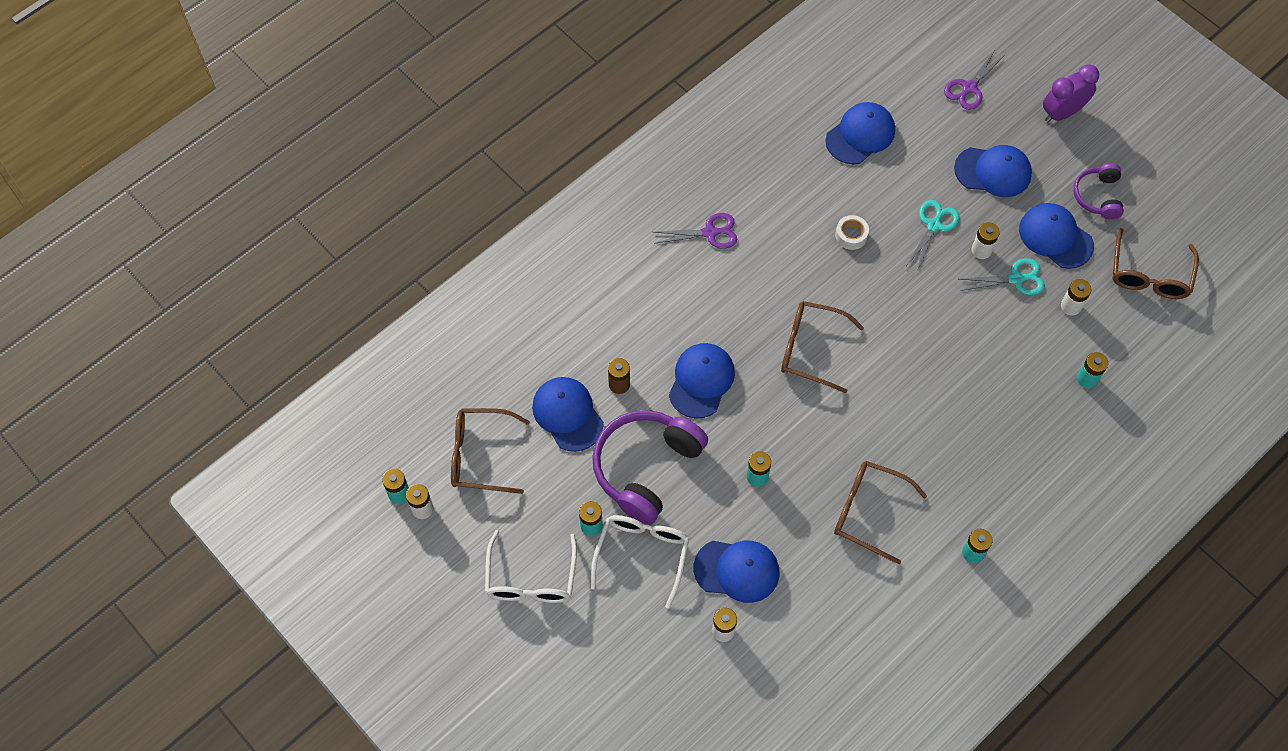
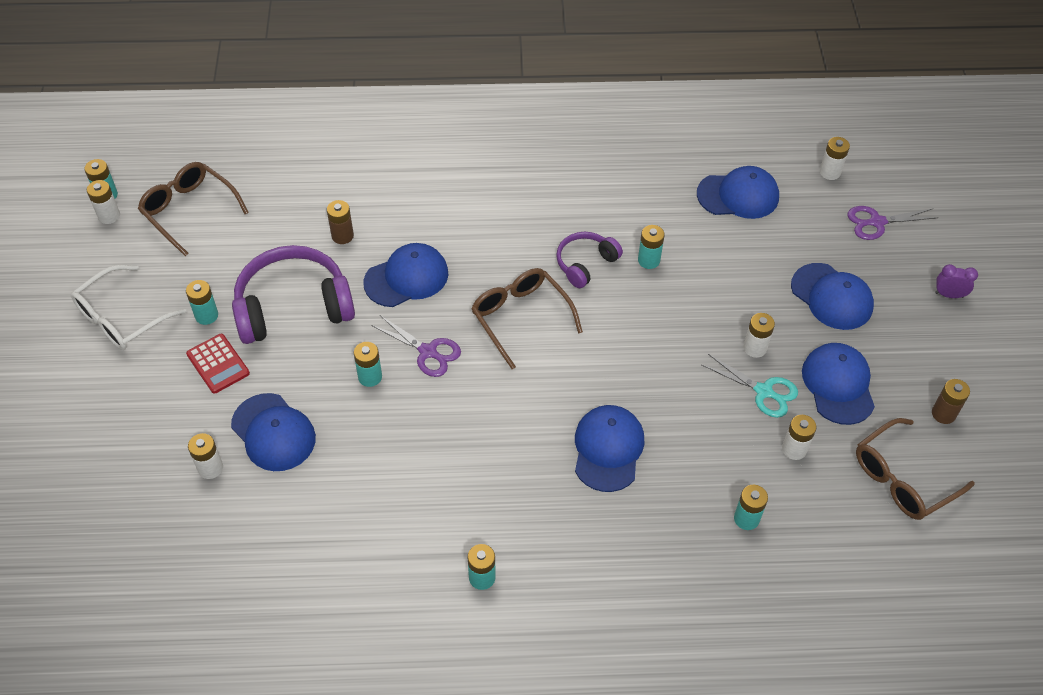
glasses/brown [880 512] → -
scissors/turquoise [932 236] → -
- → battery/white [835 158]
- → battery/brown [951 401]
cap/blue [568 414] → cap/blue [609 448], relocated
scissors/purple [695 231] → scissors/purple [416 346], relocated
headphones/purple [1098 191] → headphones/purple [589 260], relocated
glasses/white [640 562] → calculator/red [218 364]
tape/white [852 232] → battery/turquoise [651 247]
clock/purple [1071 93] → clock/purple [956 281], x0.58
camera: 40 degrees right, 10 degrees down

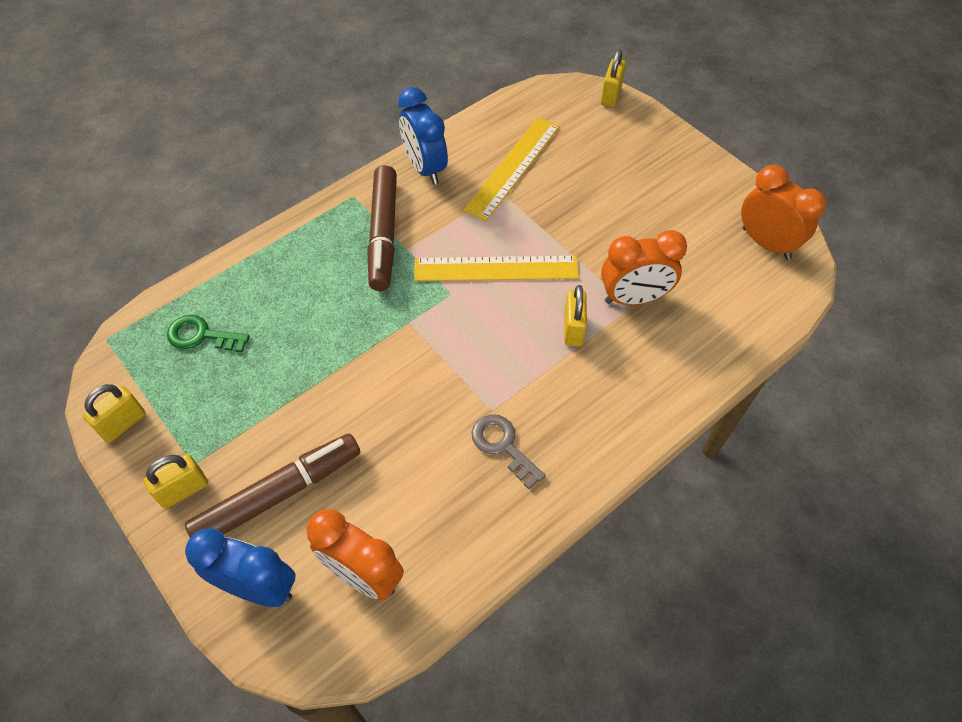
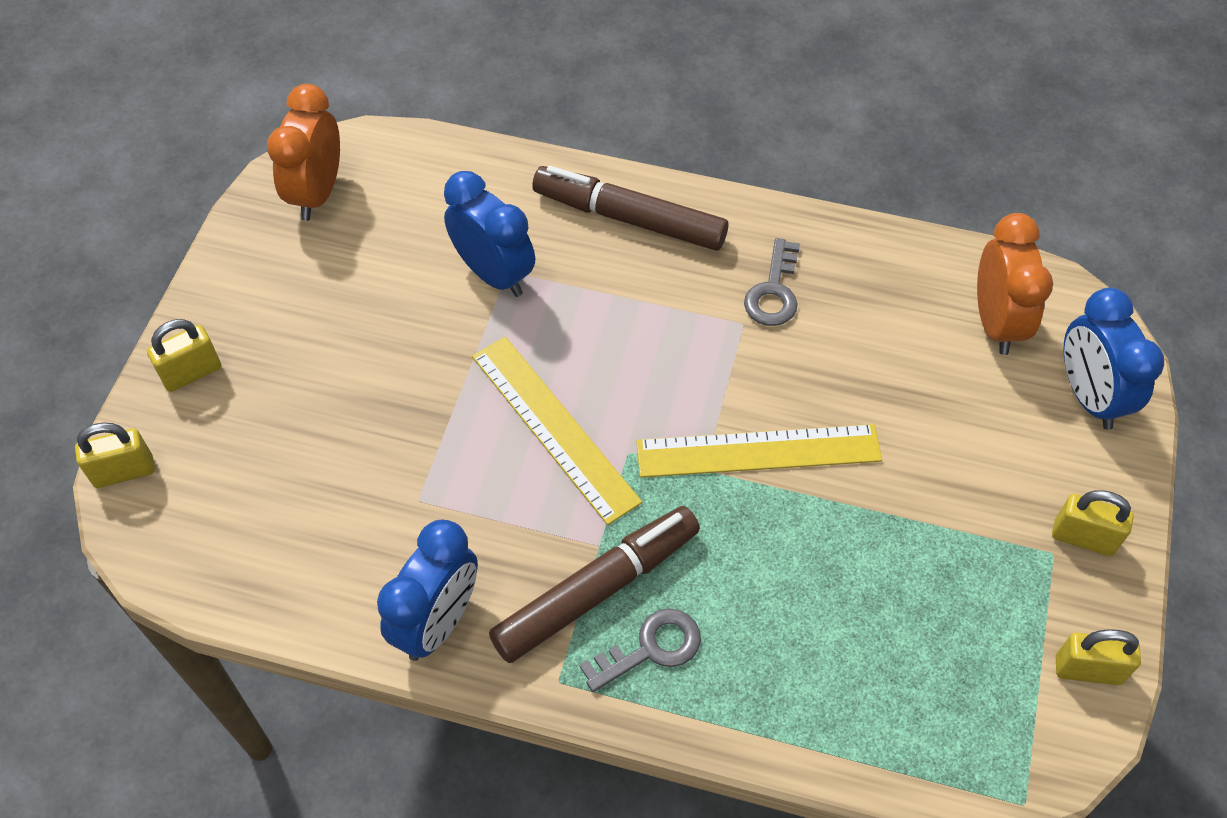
key/green [208 333] → -
- → key/grey [640 650]
marker/brown [272 485] → marker/brown [630 208], relocated
ruler/yellow [511 169] → ruler/yellow [759 451], relocated
padlock/yellow [575 315] → padlock/yellow [184 355], relocated
clock/orange [644 267] → clock/blue [489 234]
camera: 125 degrees left, 0 degrees up

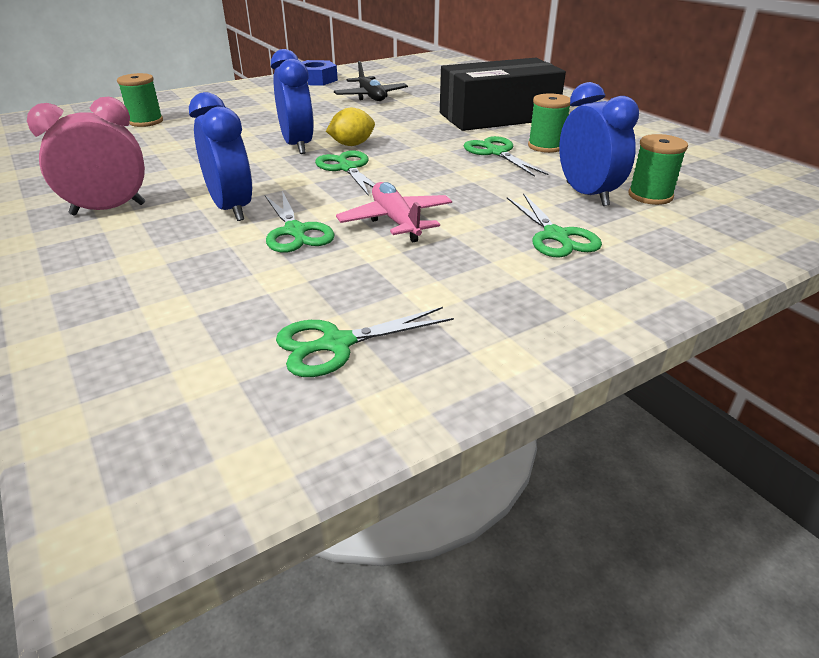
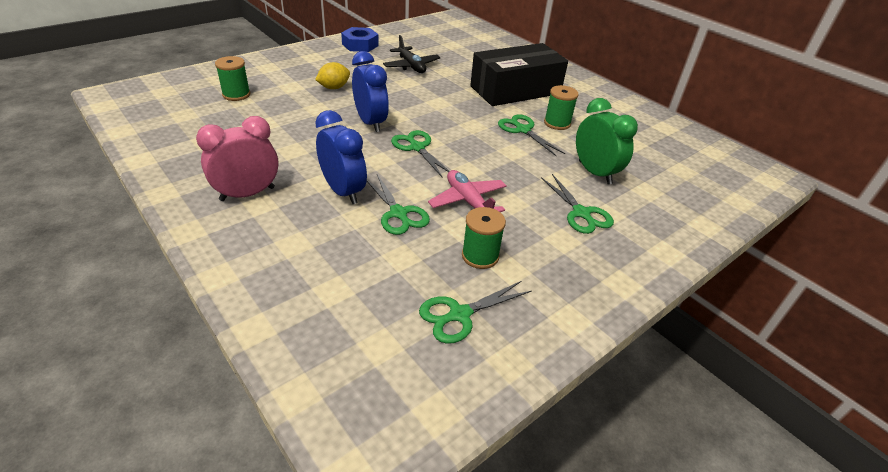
lemon/yellow [350 127] → lemon/yellow [332 75], relocated
spool/green [658 169] → spool/green [484 238], relocated
clock/blue [599 144] → clock/green [607 141]
camera: 10 degrees left, 5 degrees up

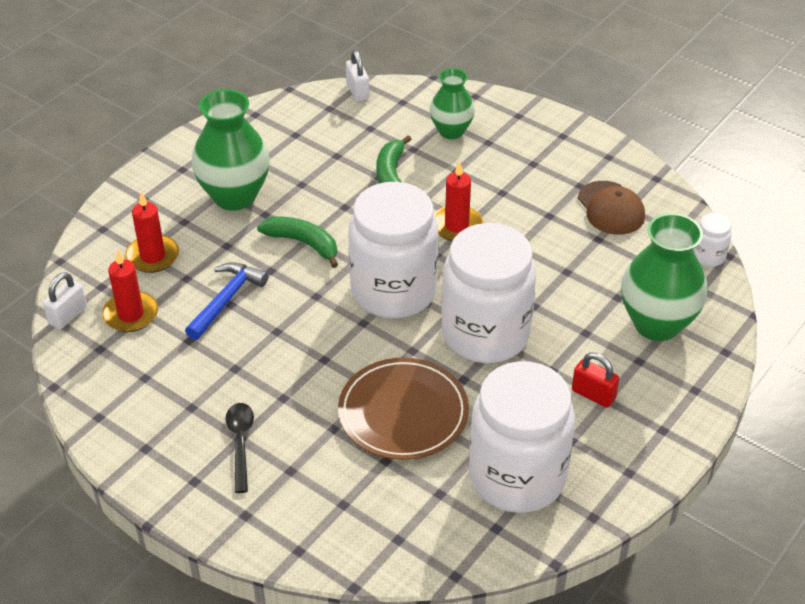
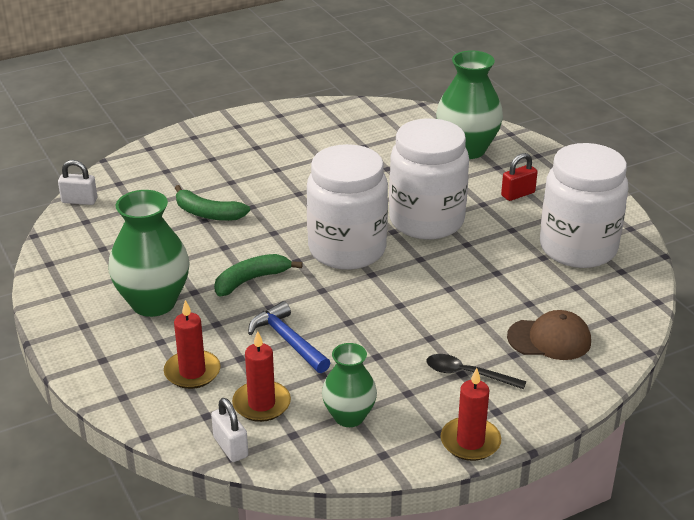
plate/brown [403 408] → -
jar/white [712 239] → -
vase/green [452 103] → vase/green [349 385], relocated
candle/red [458 201] → candle/red [471 414], relocated
cap/brown [611 208] → cap/brown [549 335], relocated
camera: 65 degrees left, 10 degrees down

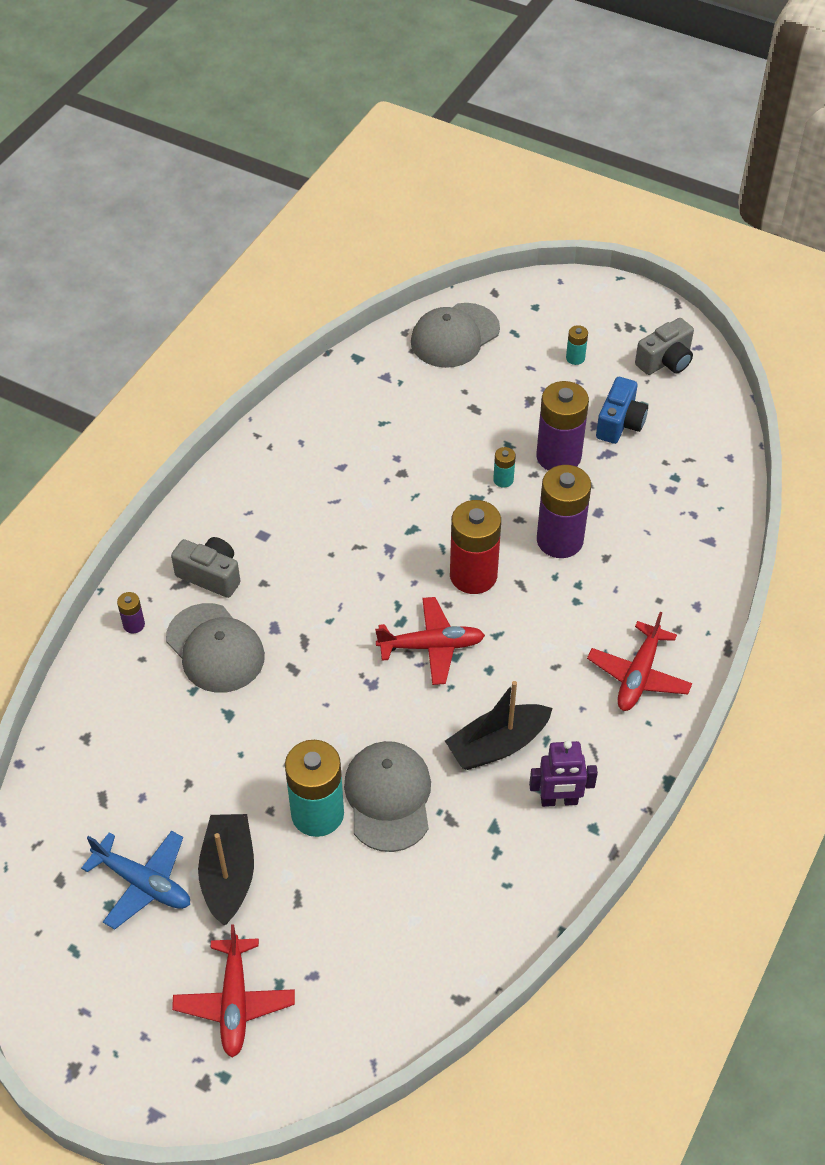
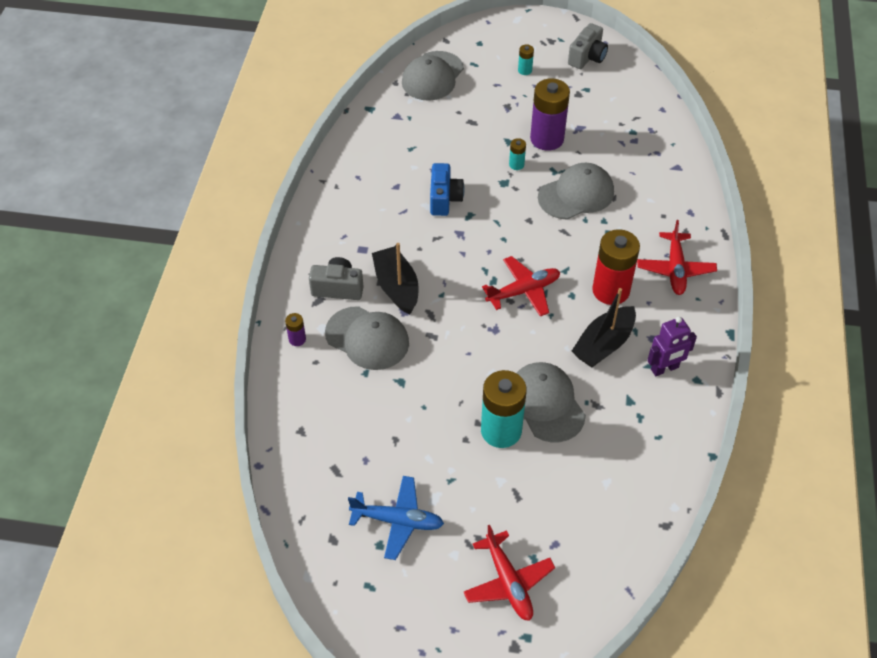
boat/black [226 869] → boat/black [395 279], relocated
battery/red [475 547] → battery/red [616 267], relocated
camera/blue [622 410] → camera/blue [447 189], relocated
battery/purple [564 511] → cap/grey [576 191]
camera: 20 degrees left, 0 degrees up

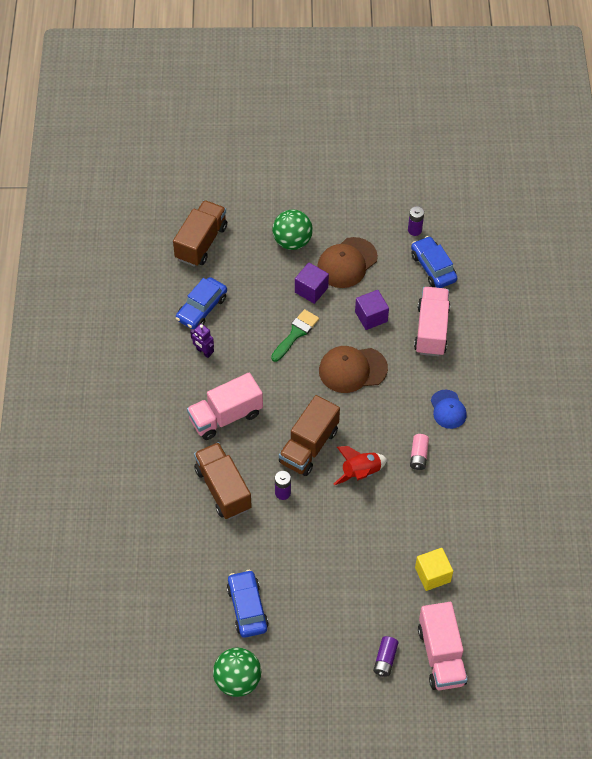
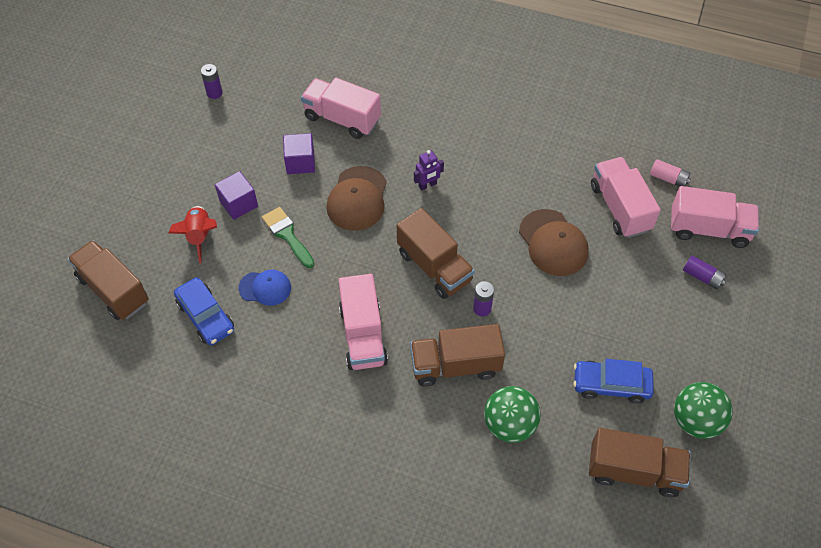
car/blue [434 262] → -
- → truck/brown [640 462]
robot/purple [202 341] → robot/purple [429 170], relocated
ball/green [292 230] → ball/green [512 414], relocated
cap/brown [347 262] → cap/brown [554 242], relocated
rocket/red [360 465] → rocket/red [193 234], relocated
battery/pink [419 452] → battery/pink [670 173], relocated
cap/blue [449 409] → cap/blue [264 288], relocated
cube/yellow [434 569] → truck/pink [626 197]
camera: 70 degrees left, 0 degrees up

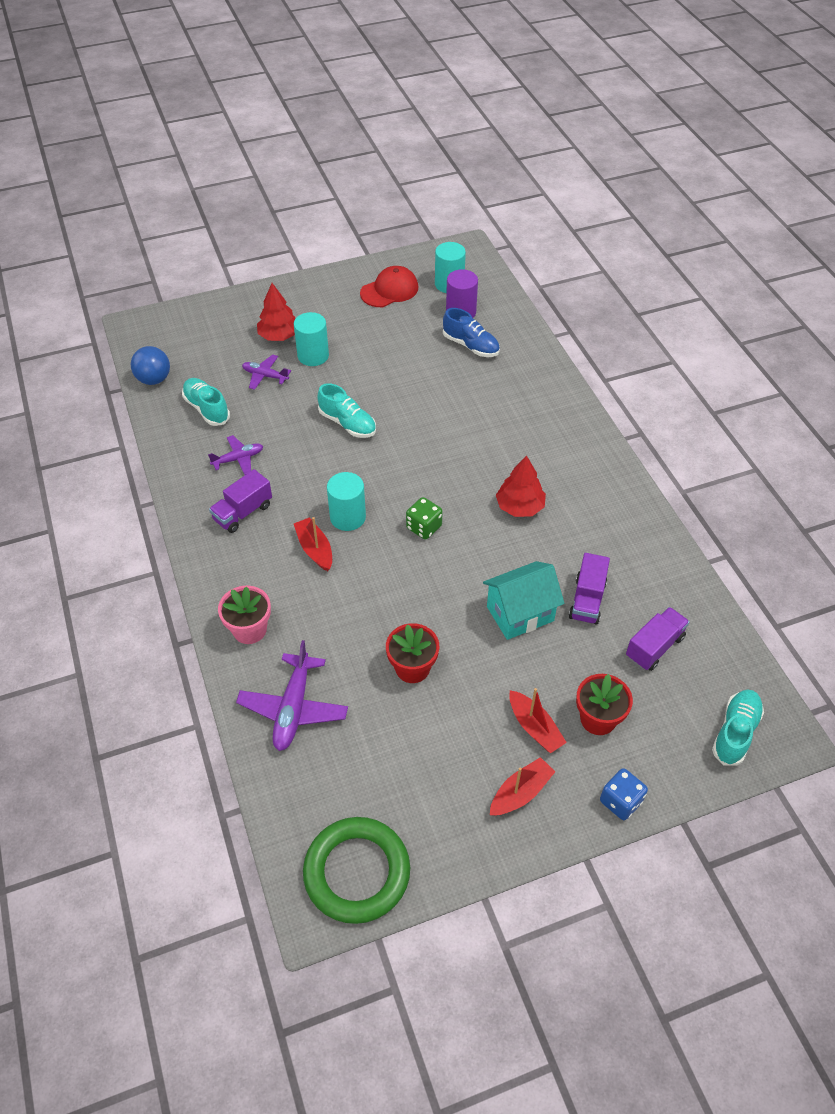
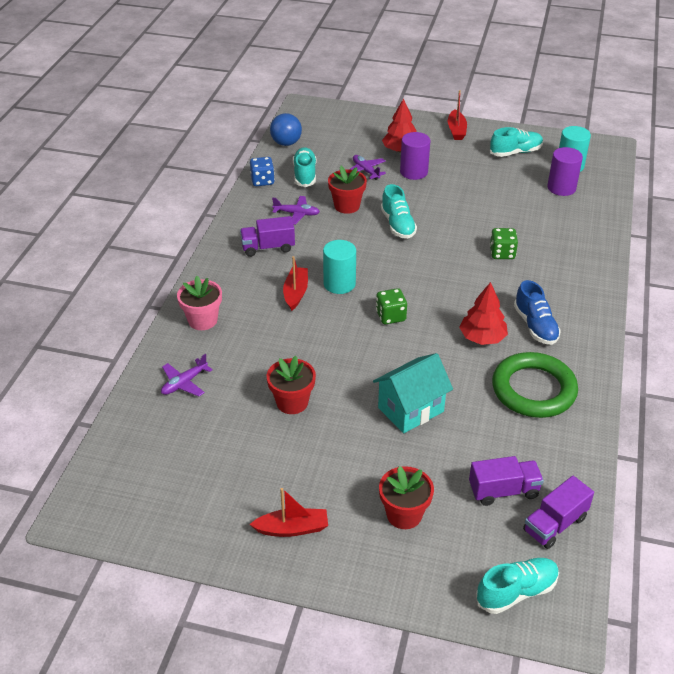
- → flower pot/red [347 190]
- → dice/green [504 243]
ring/green [356 870] → ring/green [535 385], relocated
shoe/blue [471 332] → shoe/blue [537 312], relocated
boat/red [538 720] → boat/red [457 115], relocated
truck/purple [589 588] → truck/purple [558 512], relocated
dice/blue [624 794] → dice/blue [262 171], relocated
cap/red [389 286] → shoe/turquoise [516 142]
cylinder/turquoise [311 339] → cylinder/purple [415 156]
house/turquoise [524 600] → house/turquoise [413 393], 45 degrees counterclockwise
plane/purple [292 695] → plane/purple [187 375], x0.60
camera: 35 degrees right, 10 degrees down

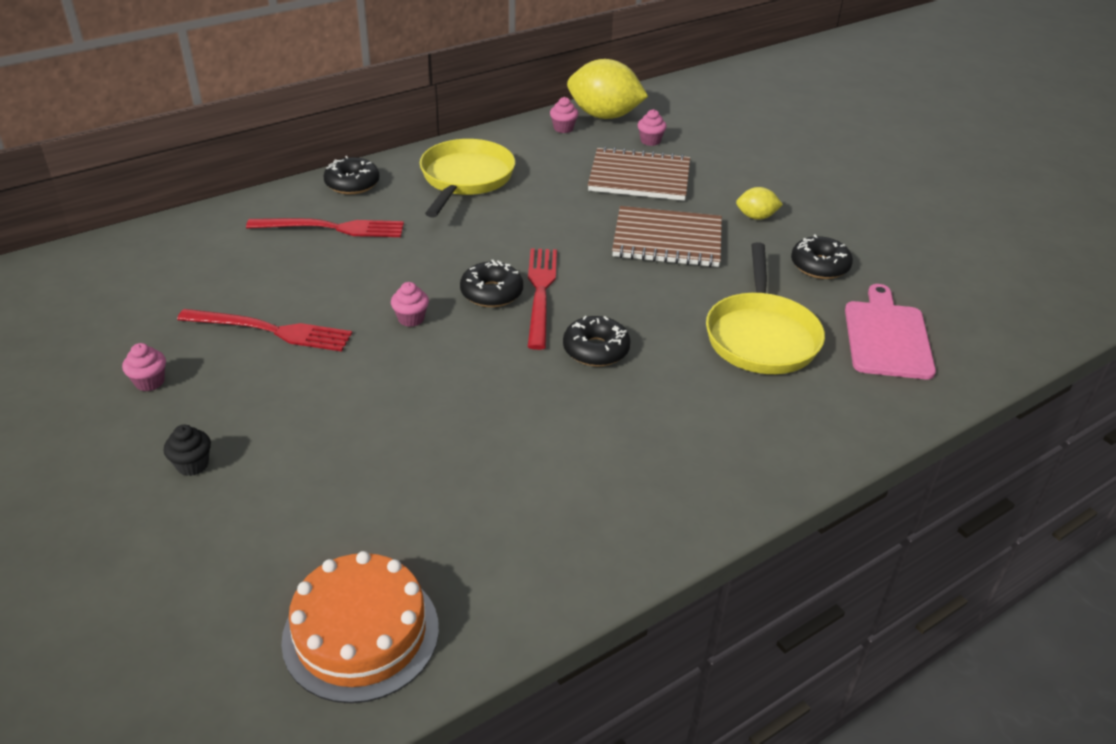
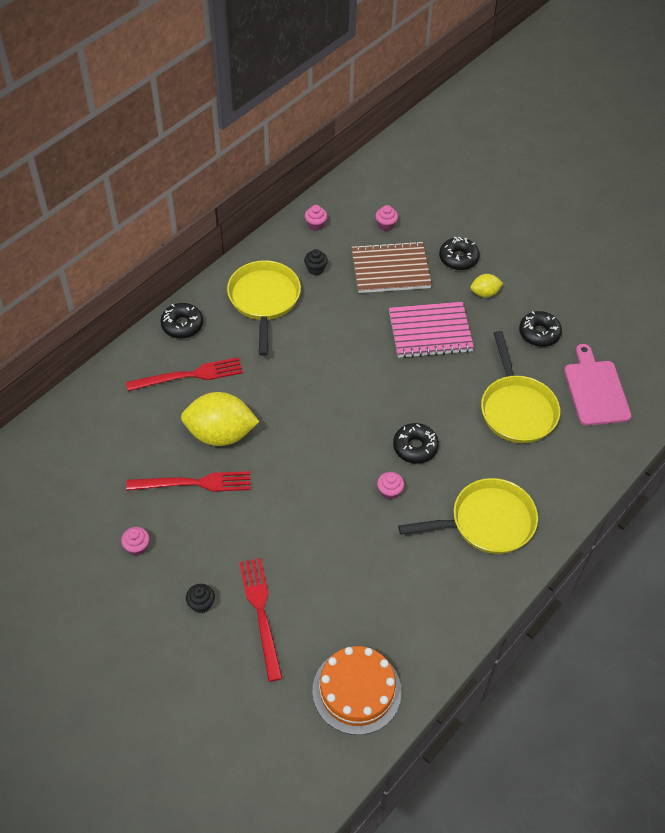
- → cupcake/black [316 262]
- → pan/yellow [468 516]
cupcake/pink [410 304] → cupcake/pink [390 486], relocated
donut/black [491 283] → donut/black [459 253], relocated
fork/red [542 299] → fork/red [261 620], relocated
lemon/yellow [607 89] → lemon/yellow [220 419], relocated
notebook/brown [667 236] → notebook/pink [431 330]
camera: 15 degrees left, 15 degrees up

